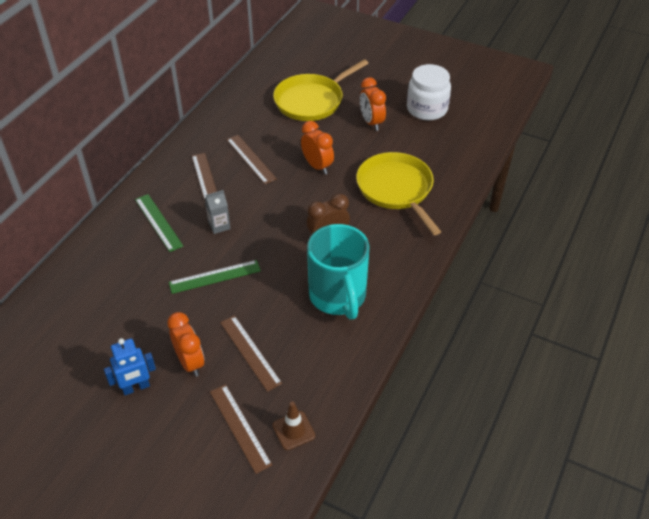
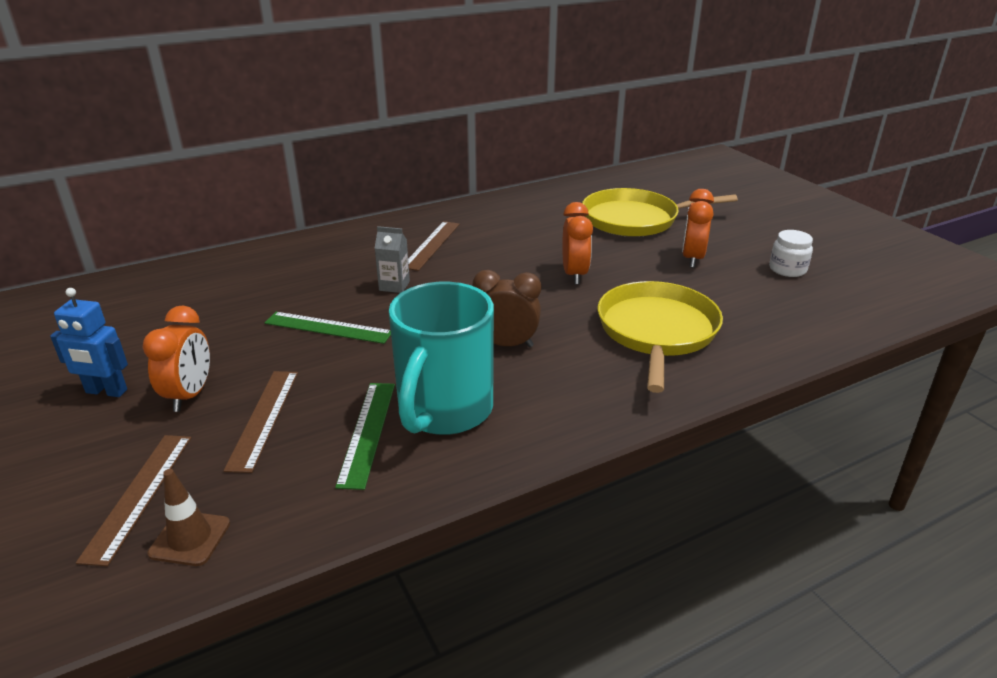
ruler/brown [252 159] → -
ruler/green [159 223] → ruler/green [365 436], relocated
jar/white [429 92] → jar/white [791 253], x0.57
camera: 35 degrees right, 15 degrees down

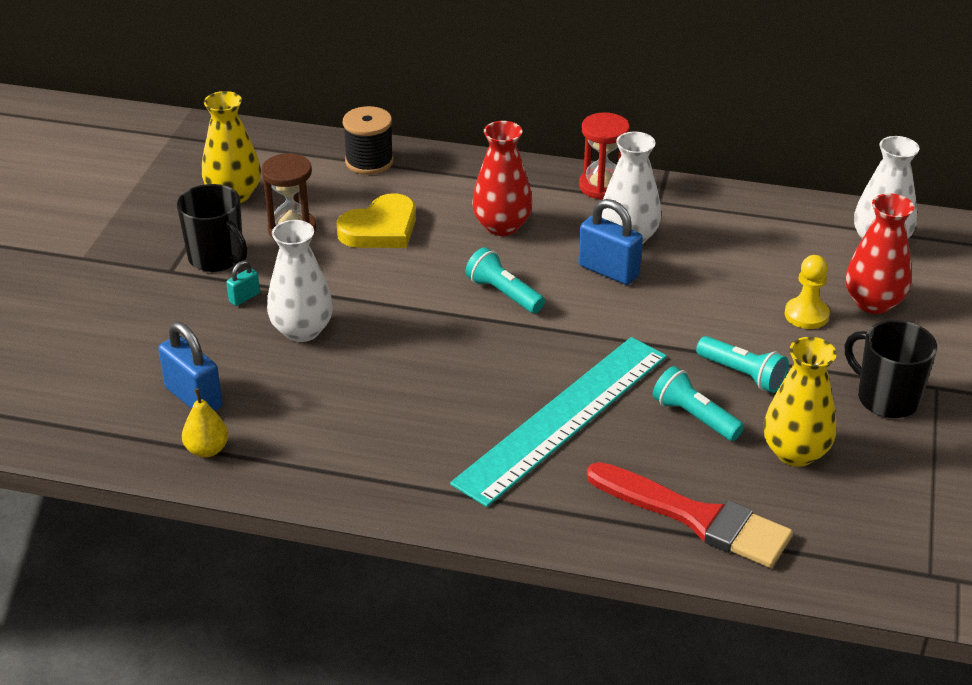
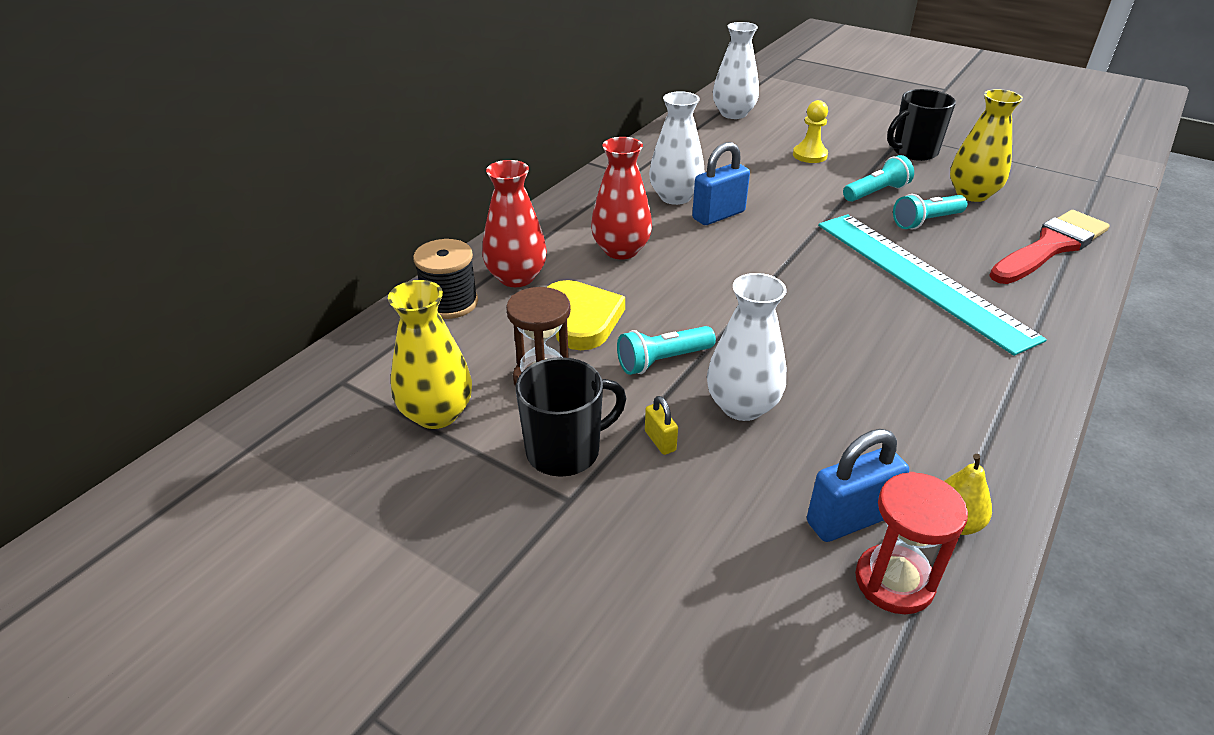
flashlight/turquoise [505 280] → flashlight/turquoise [666 350], relocated
hourglass/red [604 156] → hourglass/red [911 543], relocated
vase/red [880 253] → vase/red [514 223], relocated
padlock/turquoise [243 283] → padlock/yellow [661 425]
camera: 70 degrees left, 0 degrees up

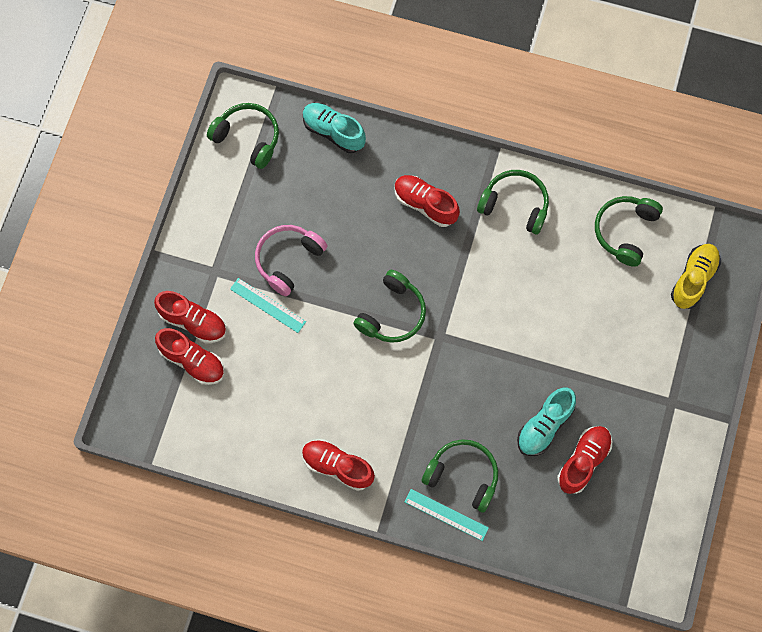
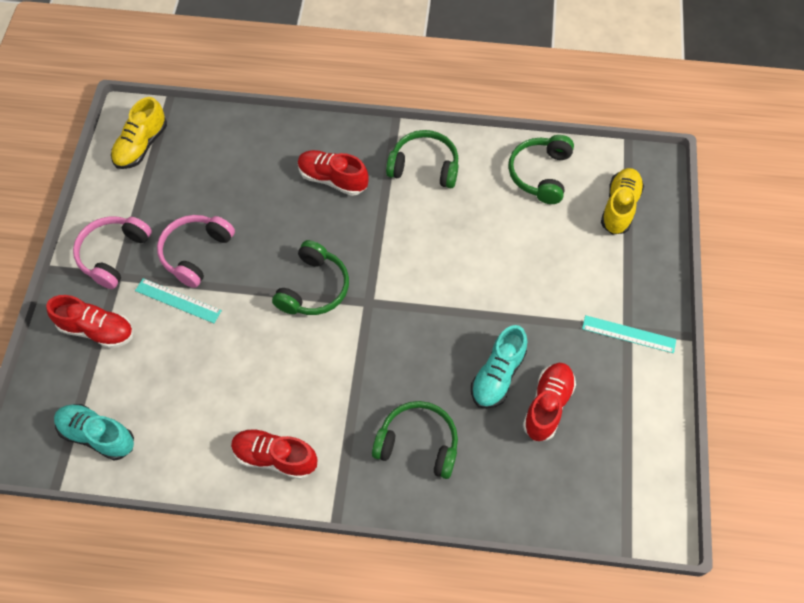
shoe/red [189 356] → -
- → headphones/pink [112 252]
shoe/turquoise [334 128] → shoe/turquoise [94 432], relocated
ruler/turquoise [446 515] → ruler/turquoise [629 334], relocated
headphones/green [243 136] → shoe/yellow [139 133]
camera: 10 degrees left, 10 degrees down

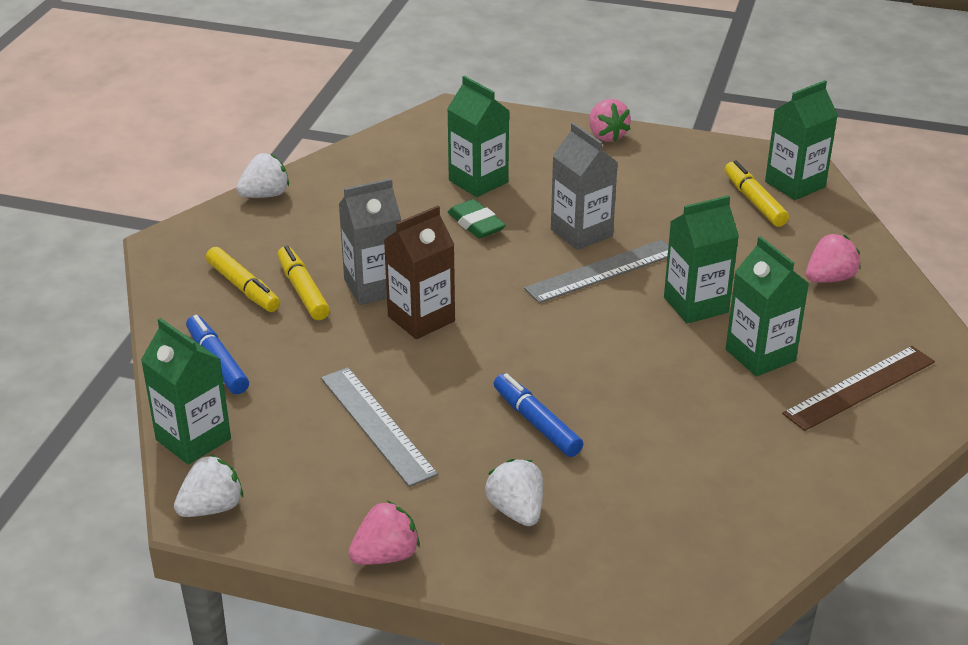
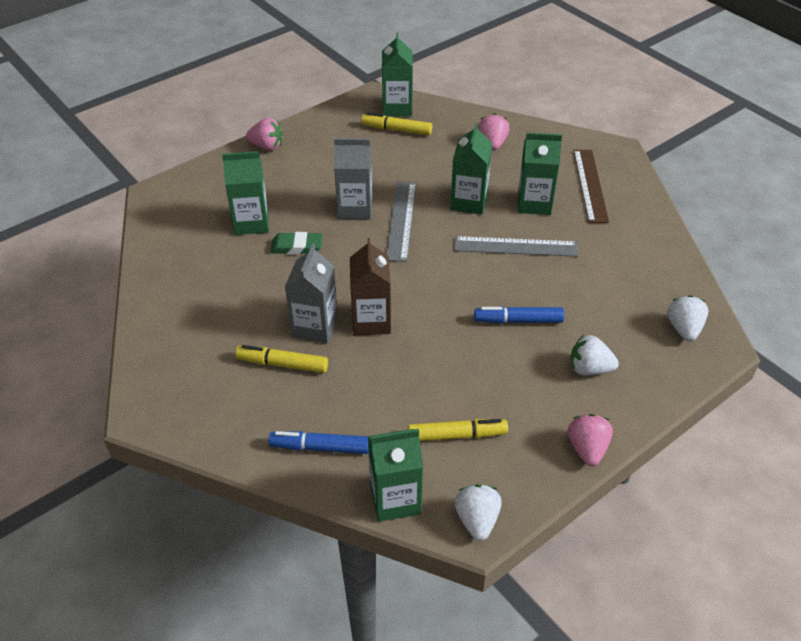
marker/yellow [243 279] → marker/yellow [458 430], relocated
strawberry/white [262 175] → strawberry/white [687 318], relocated
ruler/grey [379 427] → ruler/grey [516 246], relocated
camera: 55 degrees left, 10 degrees up

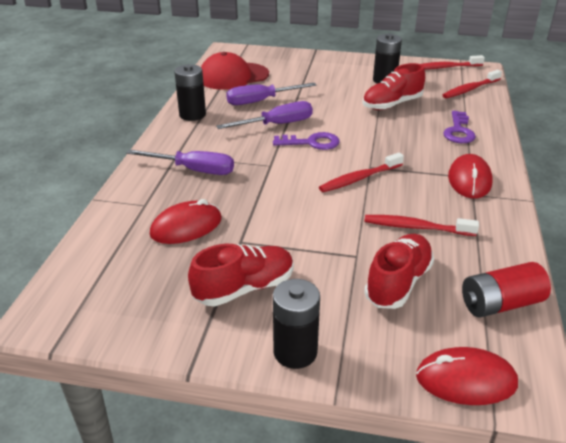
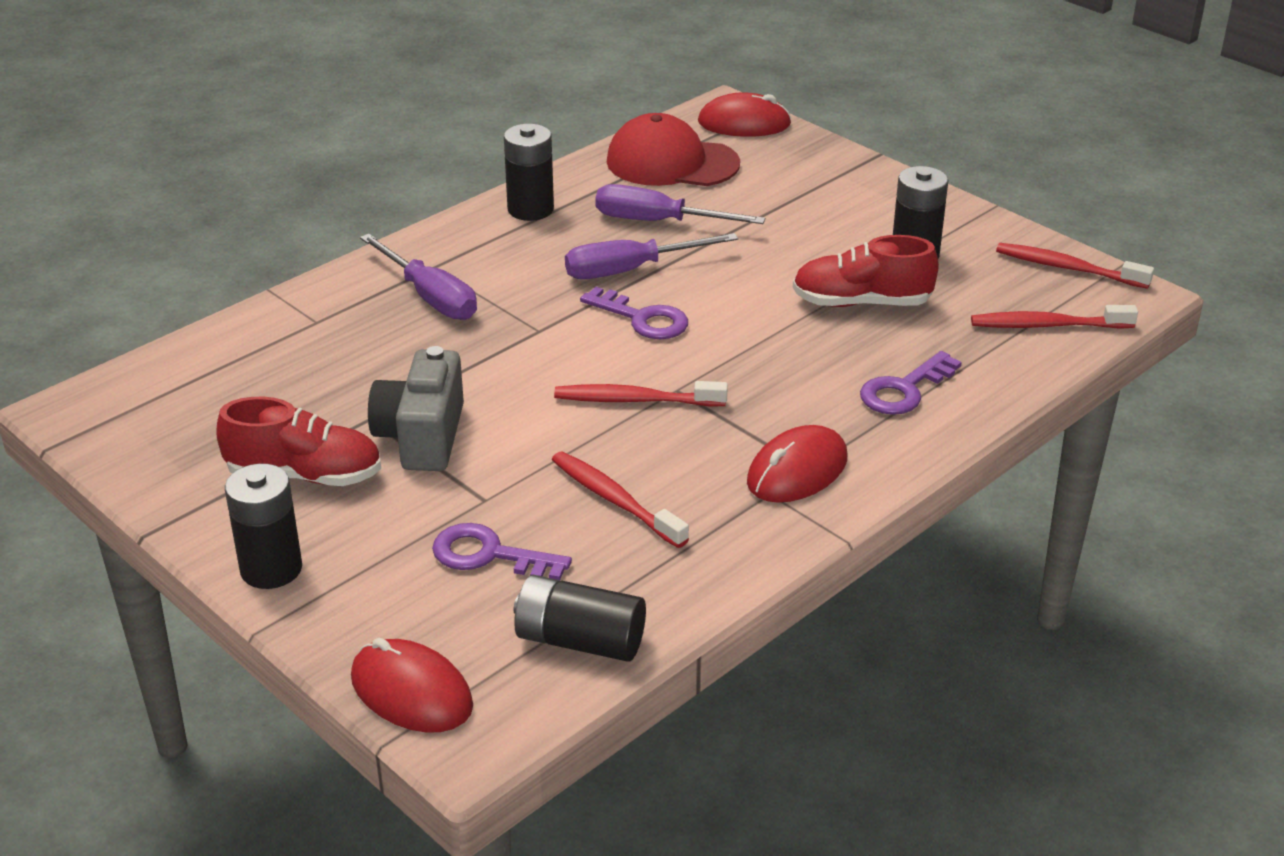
- → camera/grey [416 408]
mouse/red [186 221] → mouse/red [745 114], relocated
shoe/red [399 271] → key/purple [502 551]
battery/red [506 289] → battery/black [580 618]
screwdriver/purple [264 115] → screwdriver/purple [651 256], 150 degrees clockwise
camera: 35 degrees right, 0 degrees up

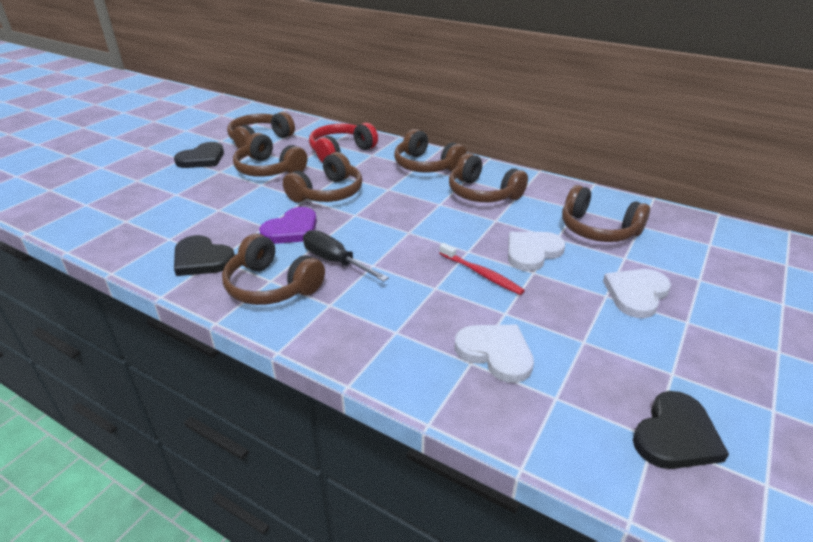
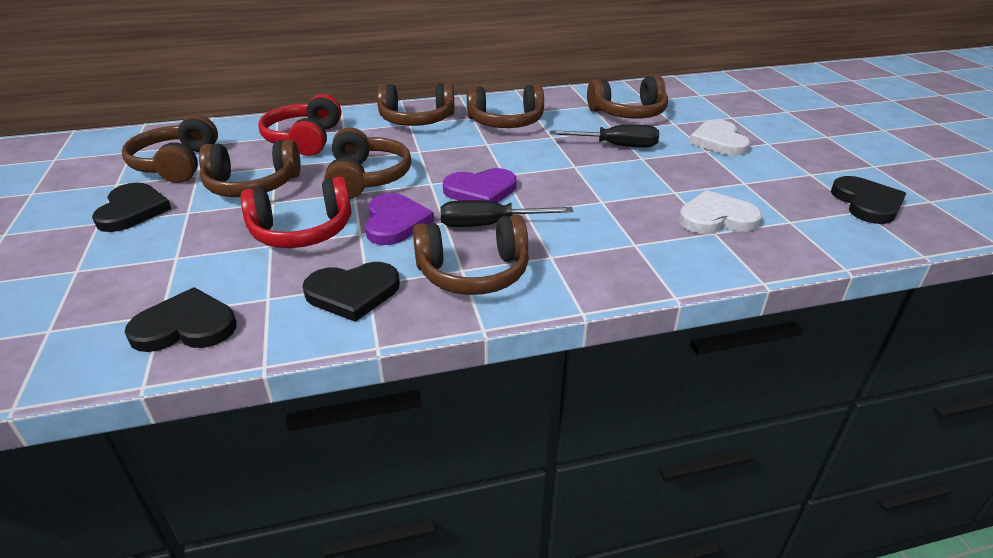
toothbrush/red [482 269] → -
- → heart/black [180 319]
- → headphones/red [296 212]
- → heart/purple [480 185]
heart/white [536 251] → screwdriver/black [604 136]
camera: 45 degrees left, 0 degrees up

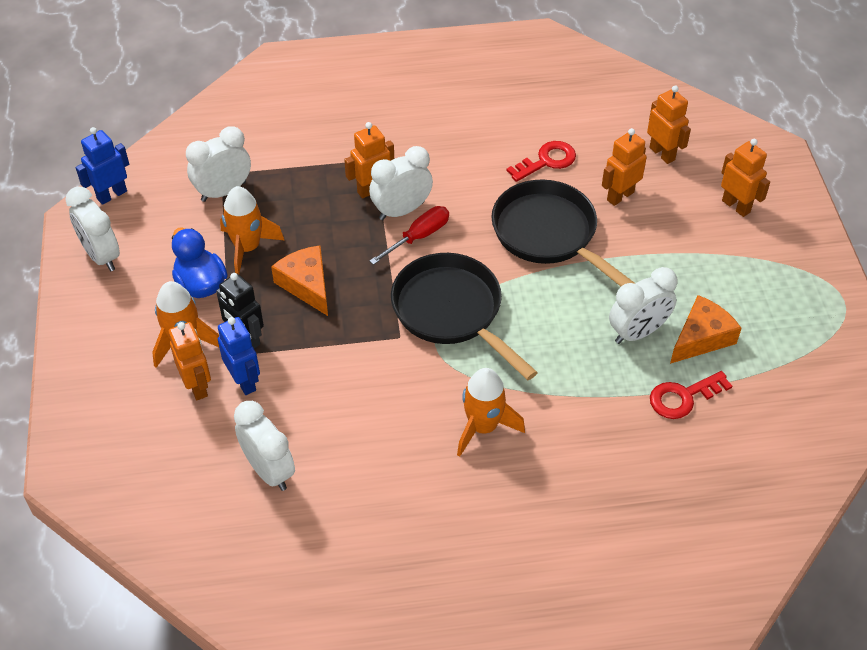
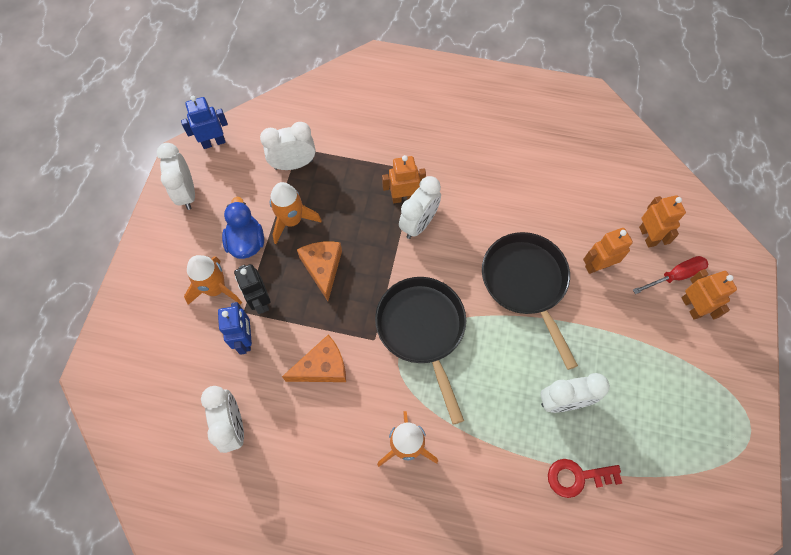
robot/orange [190 361] → -
key/red [541 161] → -
screwdriver/red [409 235] → screwdriver/red [671 275], relocated
cheese/orange [706 329] → cheese/orange [314 358], relocated
clock/white [401 183] → clock/white [420 207], 135 degrees clockwise
camera: 20 degrees right, 15 degrees up

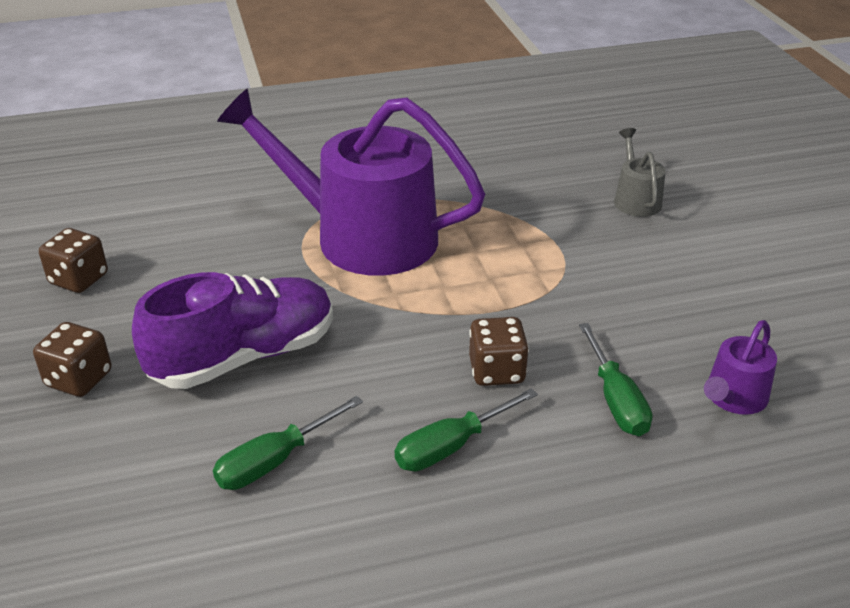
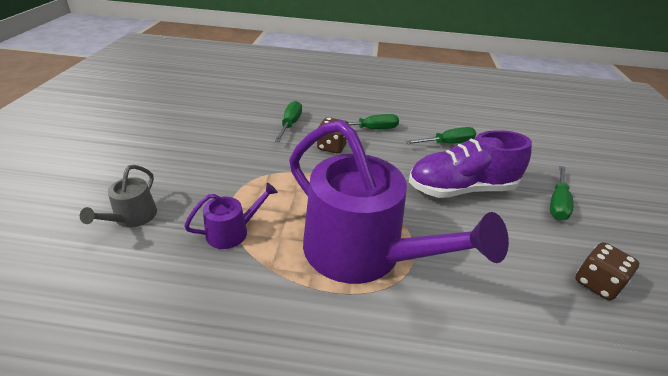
watering can/purple [740 367] → watering can/purple [231 215], relocated
dice/brown [72 359] → screwdriver/green [561 193]
camera: 160 degrees left, 0 degrees up

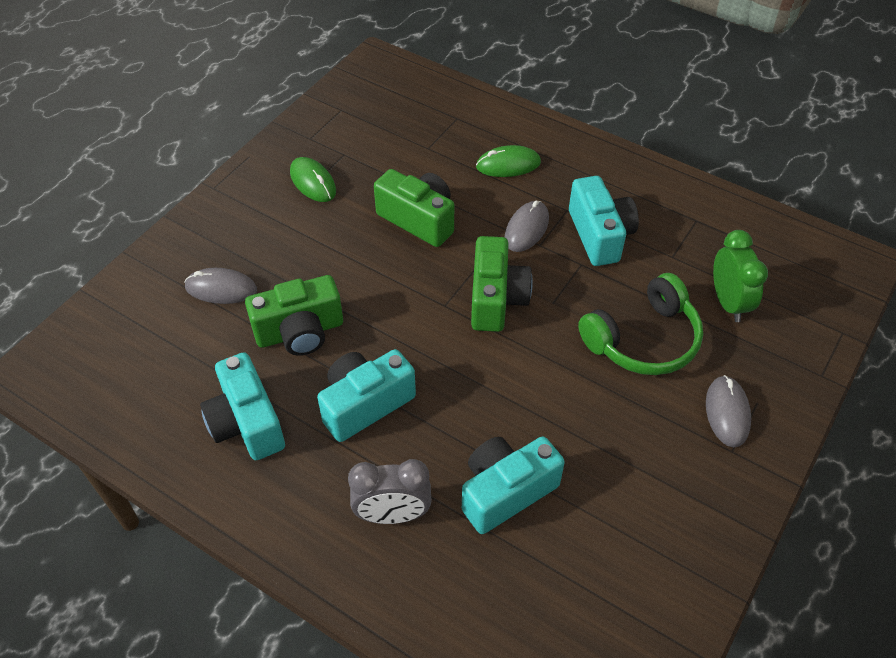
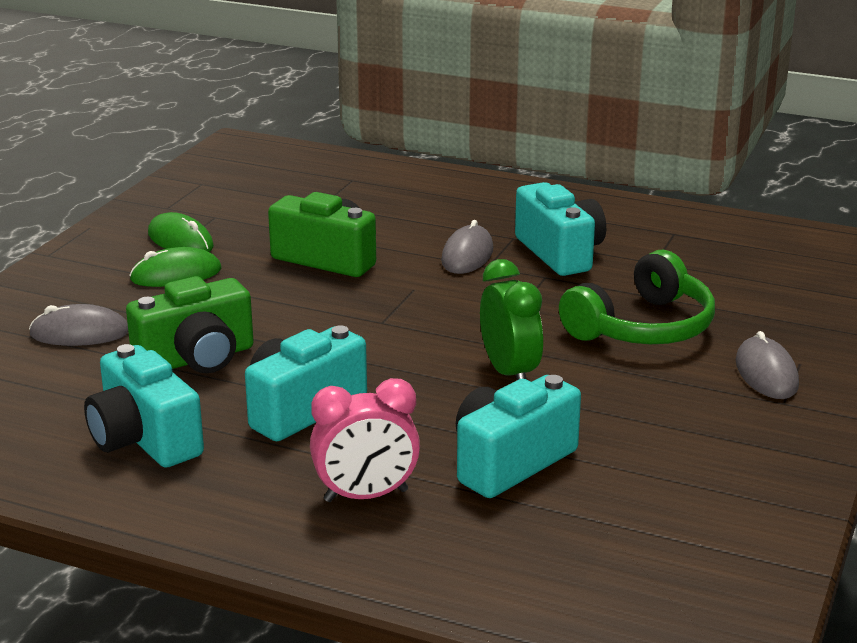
camera/green [502 284] → -
mouse/green [508 161] → mouse/green [175 267], relocated
clock/green [740 276] → clock/green [511 319], relocated
clock/grey [390 491] → clock/pink [365 440]
camera: 10 degrees left, 25 degrees down

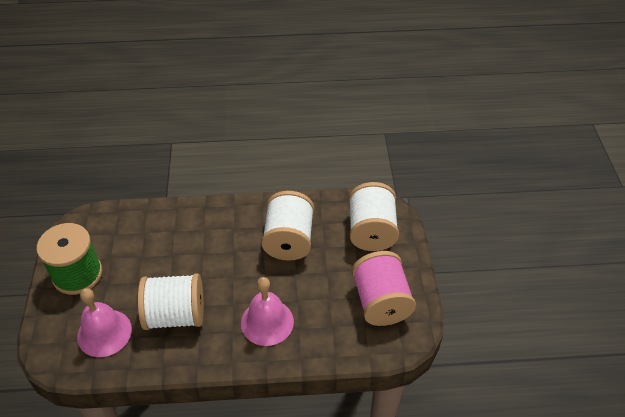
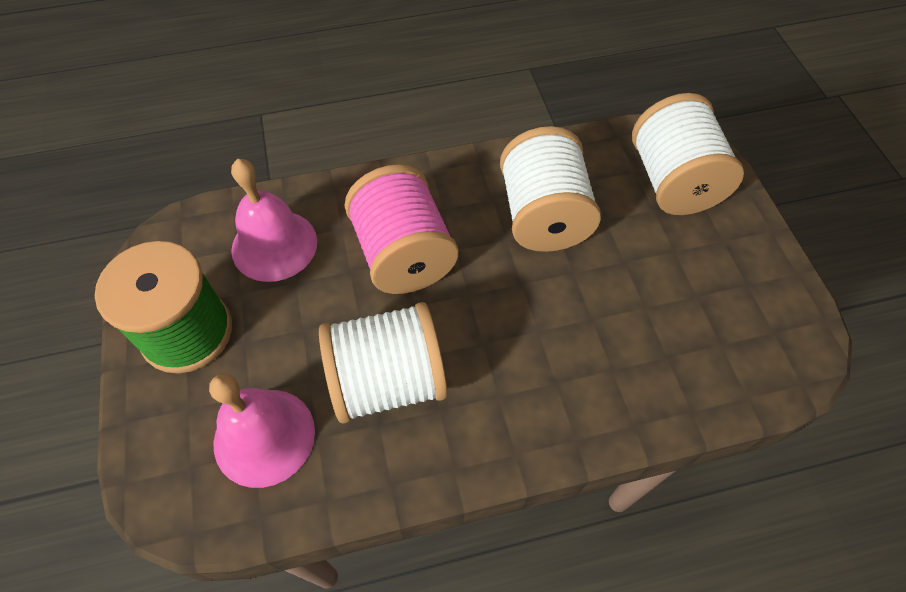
bell/pink [267 311] → bell/pink [274 220], relocated
spool/pink [384 288] → spool/pink [401 229], relocated
camera: 10 degrees left, 10 degrees up

